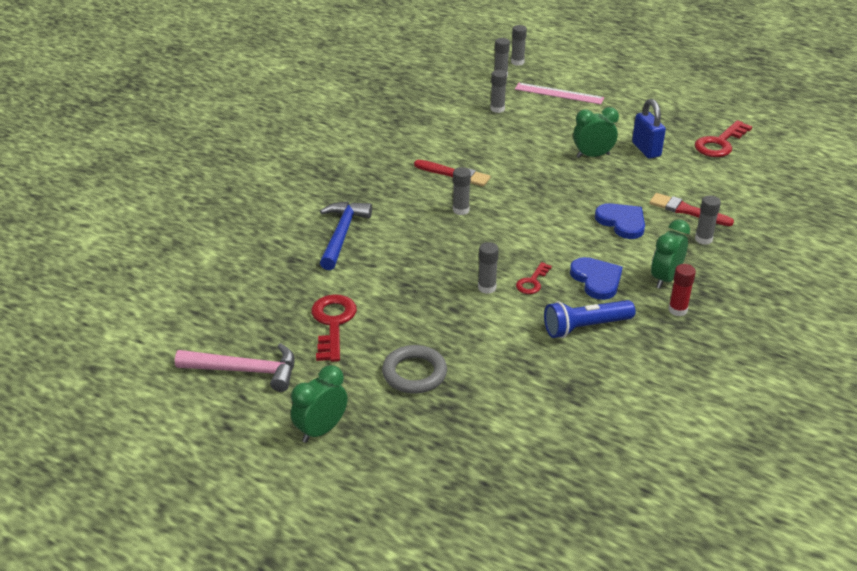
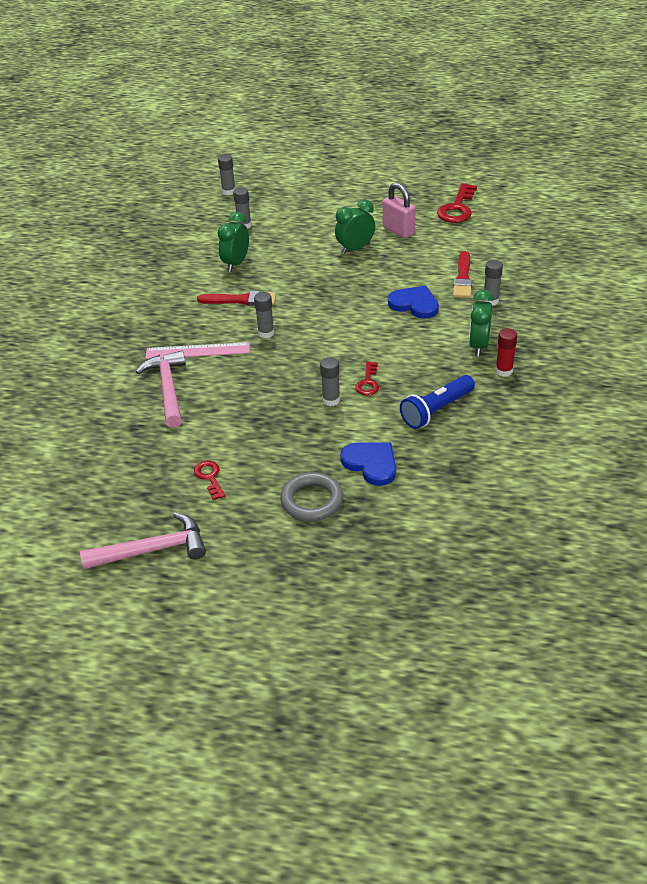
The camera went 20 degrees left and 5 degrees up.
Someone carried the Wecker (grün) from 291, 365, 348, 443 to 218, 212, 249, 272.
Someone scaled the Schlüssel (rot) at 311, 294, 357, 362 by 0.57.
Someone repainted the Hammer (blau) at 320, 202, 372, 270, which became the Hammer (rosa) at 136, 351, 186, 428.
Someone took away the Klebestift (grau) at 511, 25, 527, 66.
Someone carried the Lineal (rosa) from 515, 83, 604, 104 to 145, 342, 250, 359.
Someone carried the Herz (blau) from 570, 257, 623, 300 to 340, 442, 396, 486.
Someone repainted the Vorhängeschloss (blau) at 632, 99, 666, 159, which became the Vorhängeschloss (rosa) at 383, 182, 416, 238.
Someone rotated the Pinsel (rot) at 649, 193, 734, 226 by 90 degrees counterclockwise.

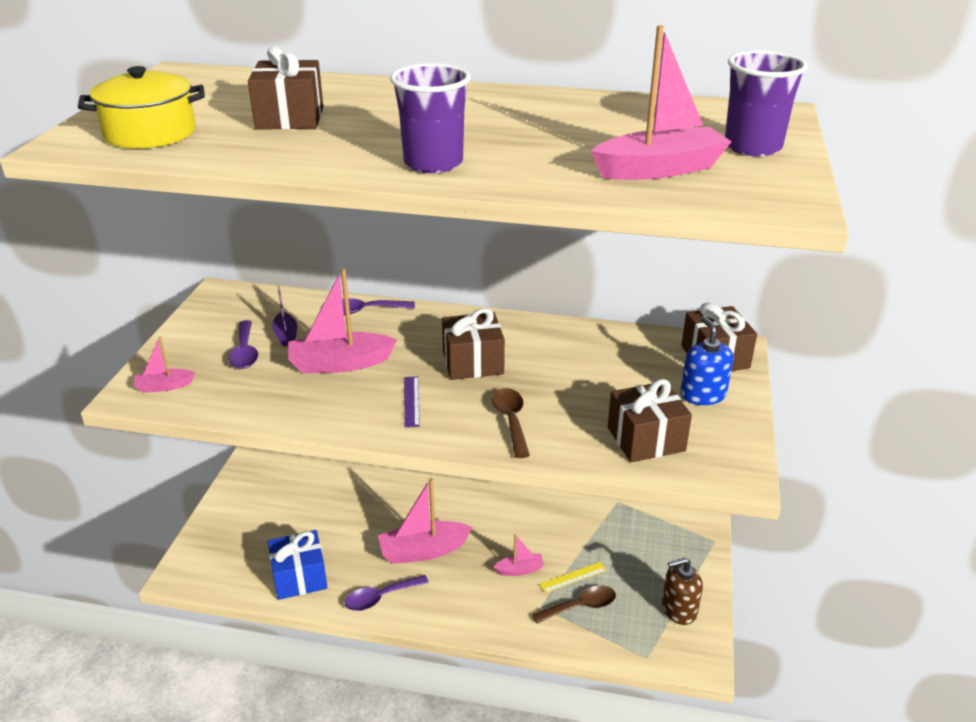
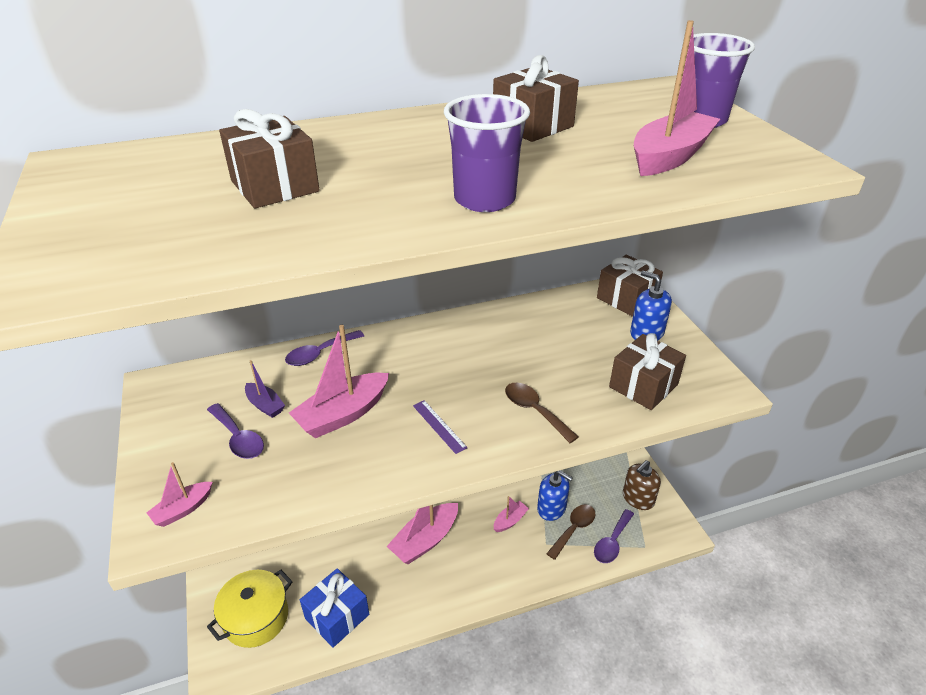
The camera went 30 degrees left and 5 degrees up.
Someone carried the Kochtopf (gelb) from 78, 66, 205, 148 to 207, 570, 293, 648.
Someone carried the Löffel (lila) from 345, 575, 429, 611 to 594, 509, 634, 563.
Someone carried the Geschenk (braun) from 442, 308, 505, 380 to 493, 55, 579, 142.
Someone swapped the Lineal (gelb) at 539, 562, 607, 593 for the Seifenspender (blau) at 537, 470, 573, 521.

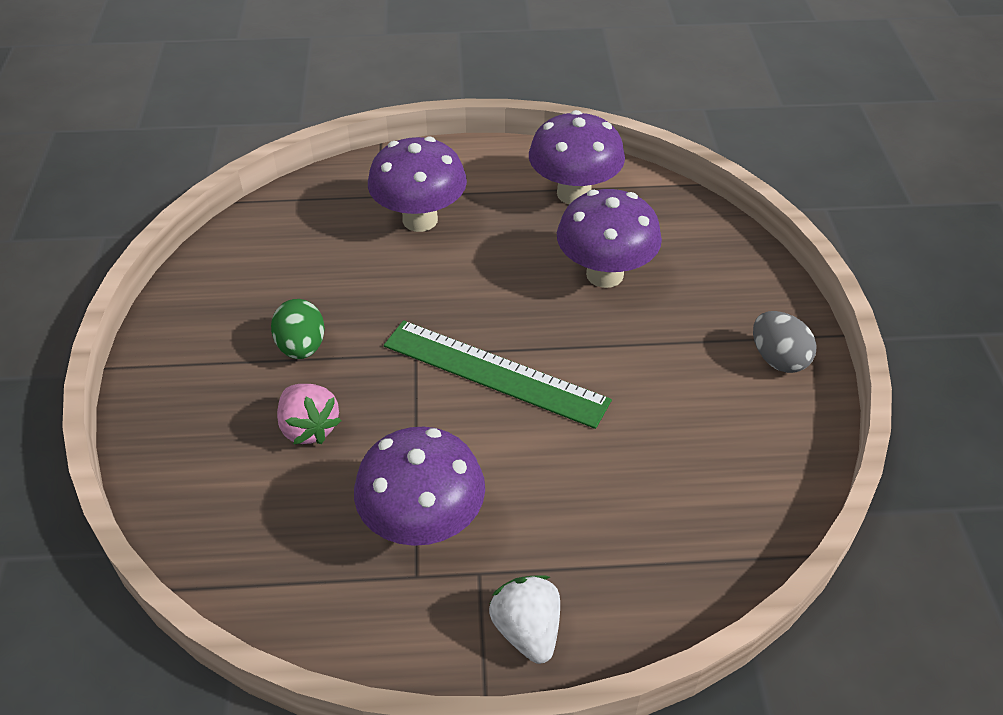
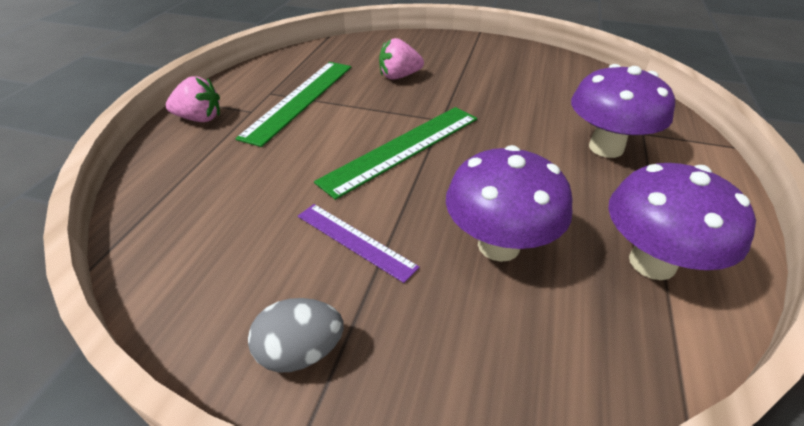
The camera went 110 degrees right and 5 degrees down.
Someone took away the Ei (grün) at 271, 299, 325, 359.
Someone swapped the Pilz (lila) at 354, 427, 485, 546 for the Lineal (grün) at 235, 62, 351, 147.
Someone repainted the Erdbeere (weiß) at 489, 575, 560, 664, which became the Erdbeere (rosa) at 166, 76, 220, 122.
Someone put down the Lineal (lila) at 298, 204, 420, 283.

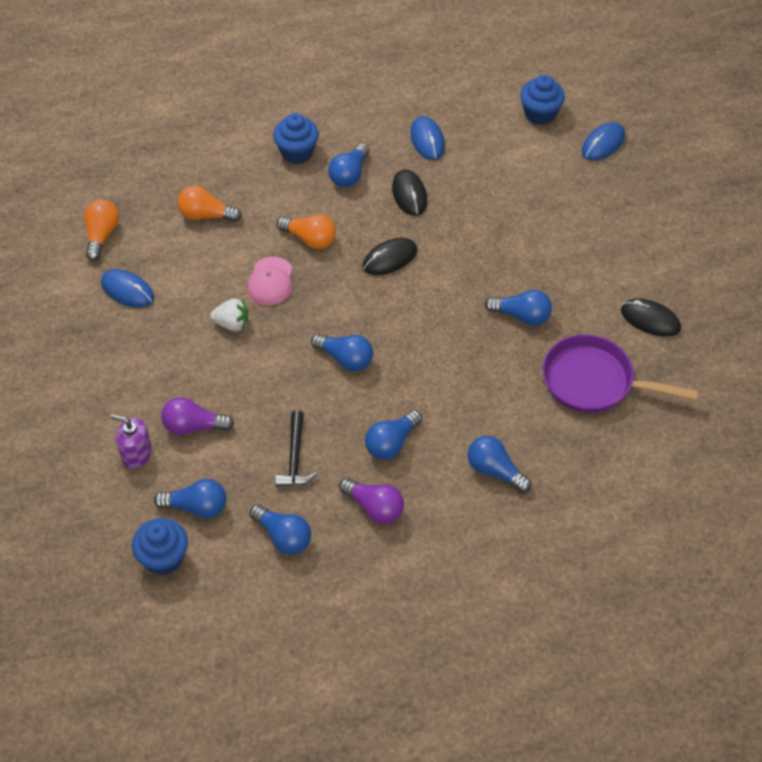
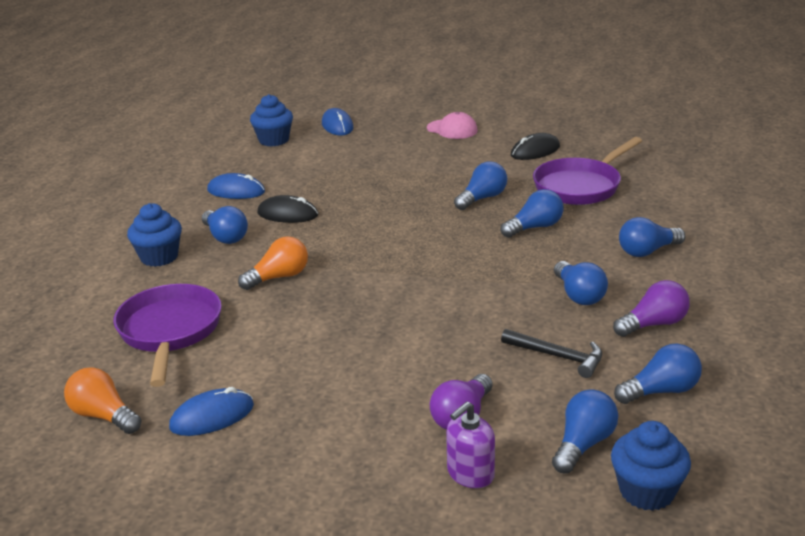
The camera went 60 degrees left and 25 degrees down.
Someone swapped the Glühbirne (orange) at 178, 186, 242, 222 for the Pfanne (lila) at 113, 284, 222, 387.
Someone took away the Erdbeere (weiß) at 210, 298, 248, 331.
Someone carried the Kappe (rosa) from 247, 257, 292, 305 to 427, 112, 478, 139.
Someone carried the Glühbirne (blau) from 311, 333, 373, 372 to 501, 189, 563, 238.
Someone took away the Computermaus (schwarz) at 363, 238, 417, 275.

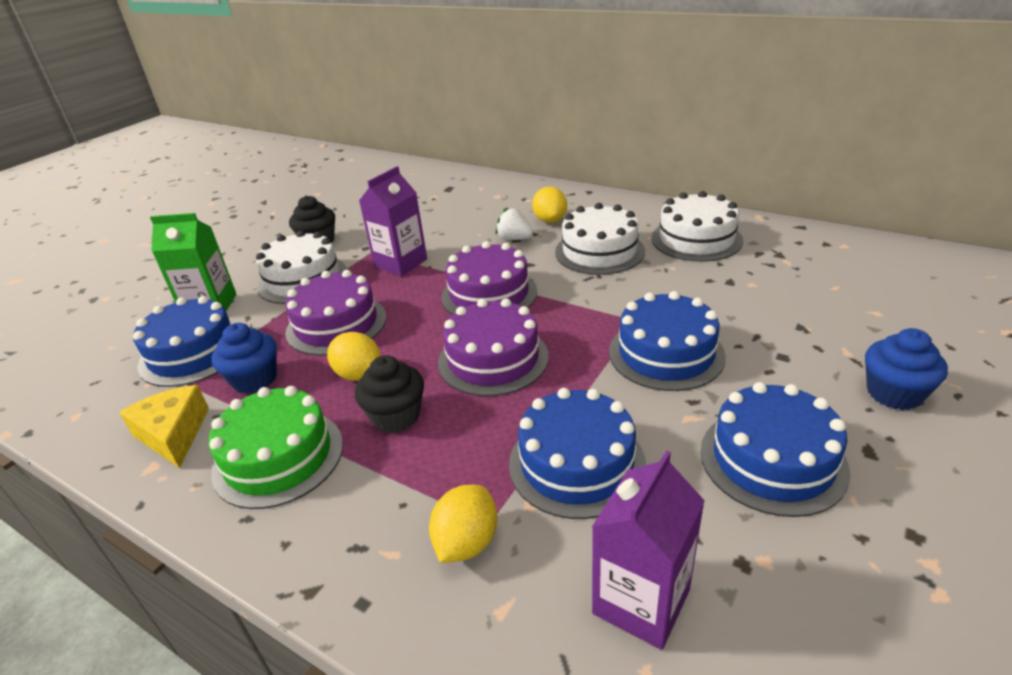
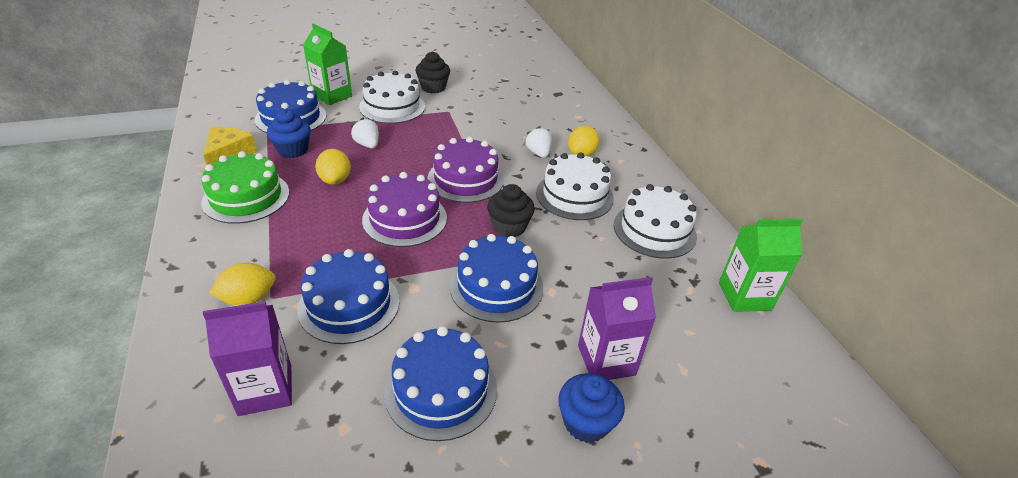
The camera went 35 degrees right and 5 degrees up.
Someone swapped the Kuchen (lila) at 285, 270, 386, 356 for the Erdbeere (weiß) at 351, 117, 379, 148.
Someone carried the Muffin (schwarz) from 355, 355, 424, 433 to 487, 184, 535, 237.
Someone carried the Getränkekarton (lila) from 359, 166, 427, 276 to 578, 277, 656, 380.
Someone put down the Getränkekarton (grün) at 719, 219, 803, 312.

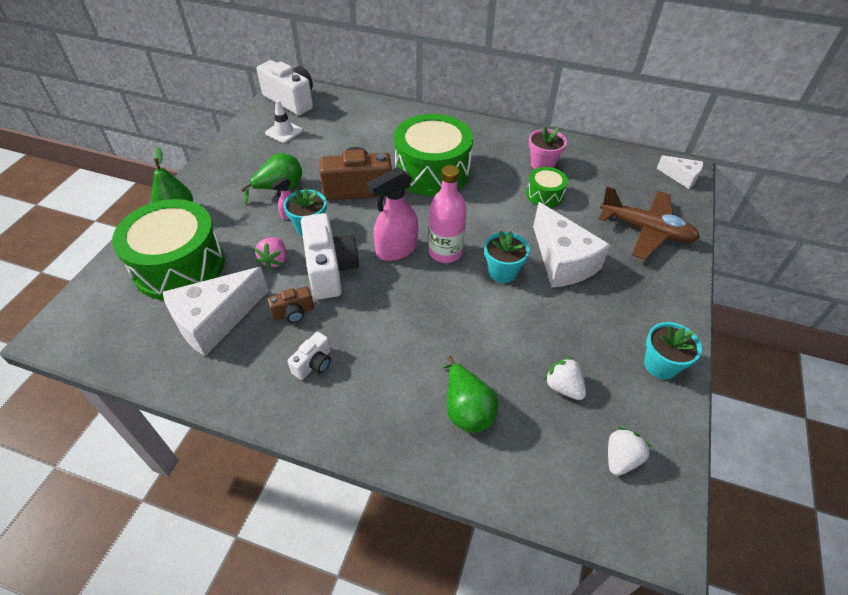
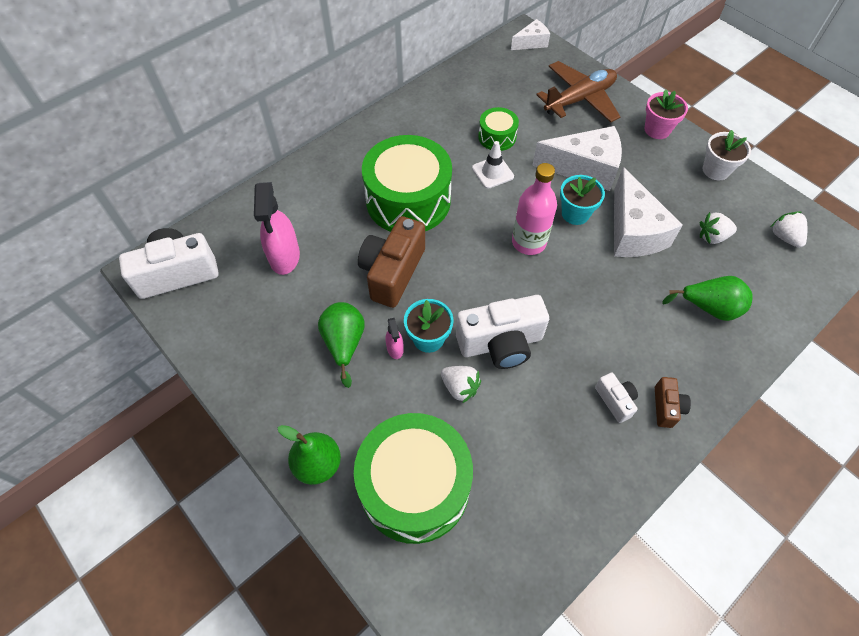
The camera went 60 degrees left and 10 degrees up.
Someone carried the Käse (weiß) from 163, 267, 268, 356 to 614, 167, 683, 257.
Someone repainted the Erdbeere (rosa) at 254, 237, 286, 270, which became the Erdbeere (weiß) at 441, 366, 481, 403.
Someone carried the Leitkegel (weiß) from 265, 100, 303, 143 to 472, 141, 514, 189.
Someone carried the Kamera (braun) from 268, 286, 314, 323 to 655, 377, 691, 428.
Someone rotated the Kamera (weiß) at 301, 213, 359, 300 by 150 degrees clockwise.
Someone carried the Sprühflasche (rosa) from 367, 167, 418, 261 to 254, 182, 300, 275.
Someone carried the Blumentopf (rosa) from 529, 126, 567, 169 to 645, 89, 688, 139.
Someone repainted the Blumentopf (türkis) at 644, 322, 702, 379, which became the Blumentopf (weiß) at 703, 130, 751, 181.

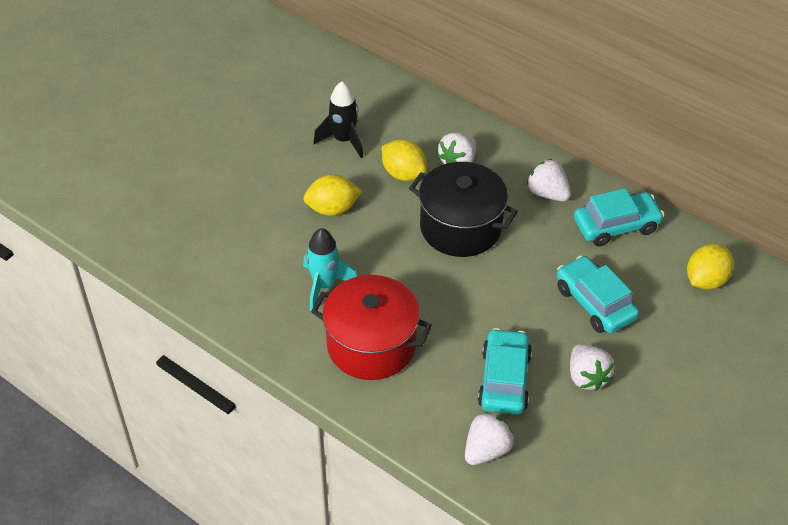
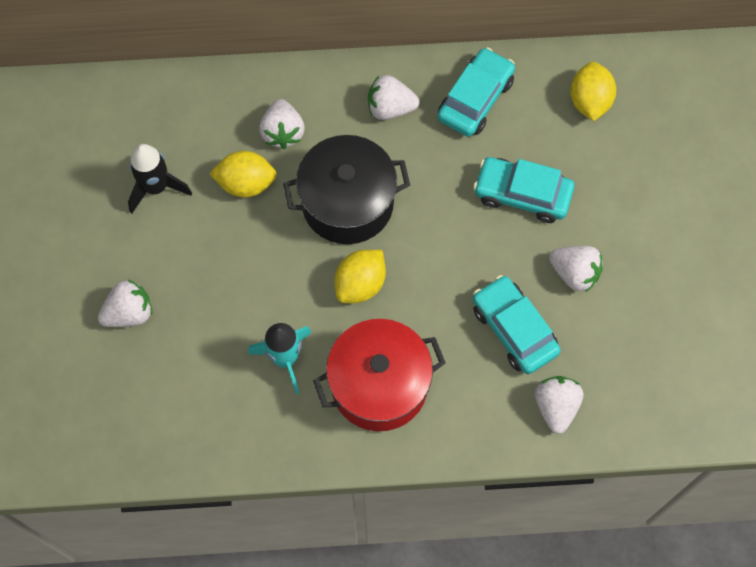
The camera went 40 degrees left and 20 degrees up.
Someone carried the Zitrone (gelb) from 303, 175, 362, 216 to 334, 250, 386, 303.
Someone put down the Erdbeere (weiß) at 98, 280, 152, 327.

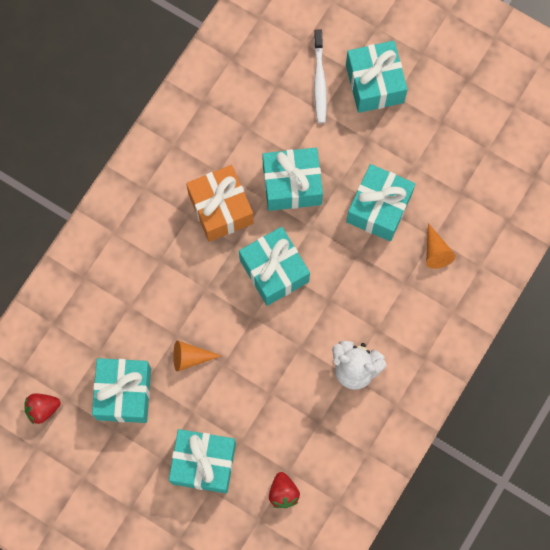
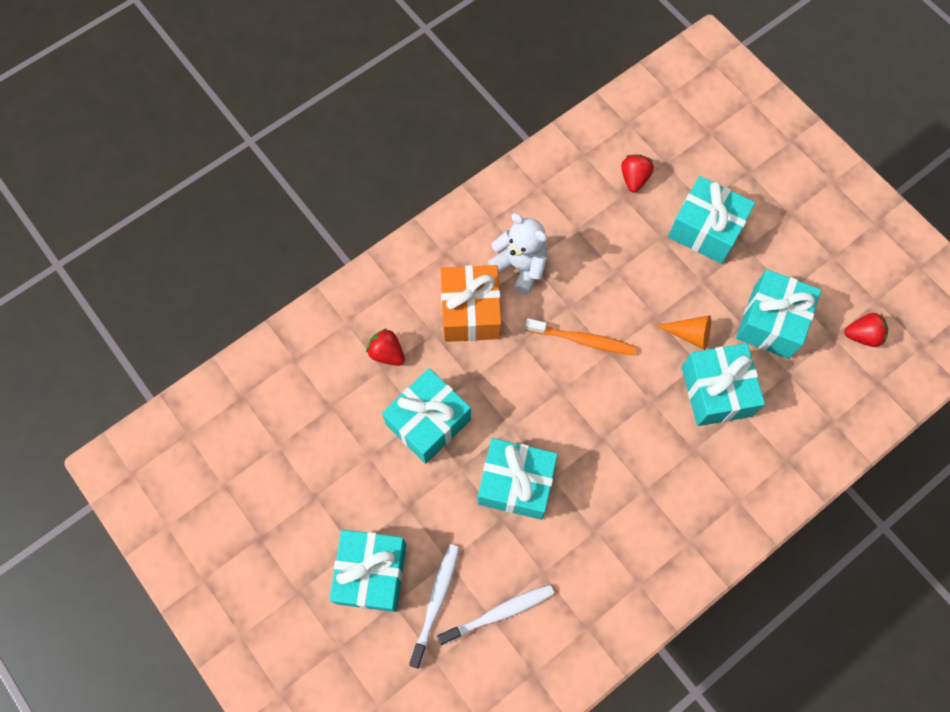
The camera went 160 degrees left and 5 degrees down.
Someone carried the Geschenk (orange) from 186, 165, 254, 242 to 440, 265, 501, 342.
Someone carried the Geschenk (türkis) from 239, 227, 310, 306 to 682, 343, 765, 426.
Someone swapped the Kegel (orange) at 426, 223, 456, 269 for the Erdbeere (rot) at 366, 328, 405, 366.
Someone put down the Zahnbürste (weiß) at 437, 584, 554, 645.
Someone put down the Zahnbürste (orange) at 525, 318, 637, 356.

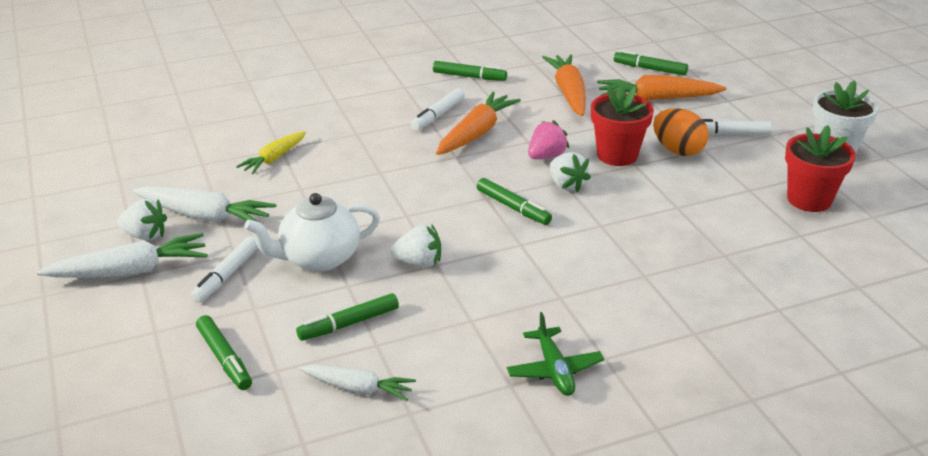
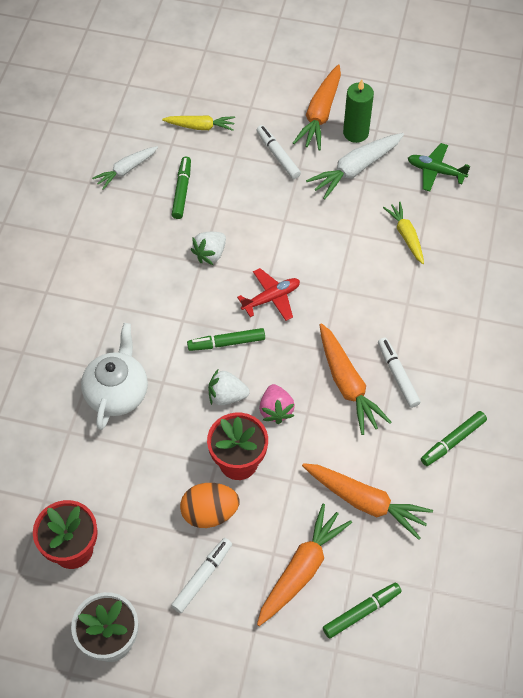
The camera went 125 degrees right and 25 degrees up.
Someone repainted the Karotte (weiß) at 37, 233, 208, 278, which became the Karotte (orange) at 293, 64, 341, 150.
Someone swapped the Erdbeere (weiß) at 117, 199, 167, 241 for the Kerze (grün) at 343, 80, 374, 143.
Someone swapped the Filzstift (grün) at 196, 315, 252, 390 for the Karotte (gelb) at 162, 115, 235, 131.
Someone carried the Teekanne (weiß) from 244, 193, 380, 272 to 81, 323, 148, 430.
Someone carried the Flugzeug (grün) from 507, 312, 604, 396 to 408, 143, 470, 191.
Someone put down the Flugzeug (rot) at 237, 268, 300, 321.

